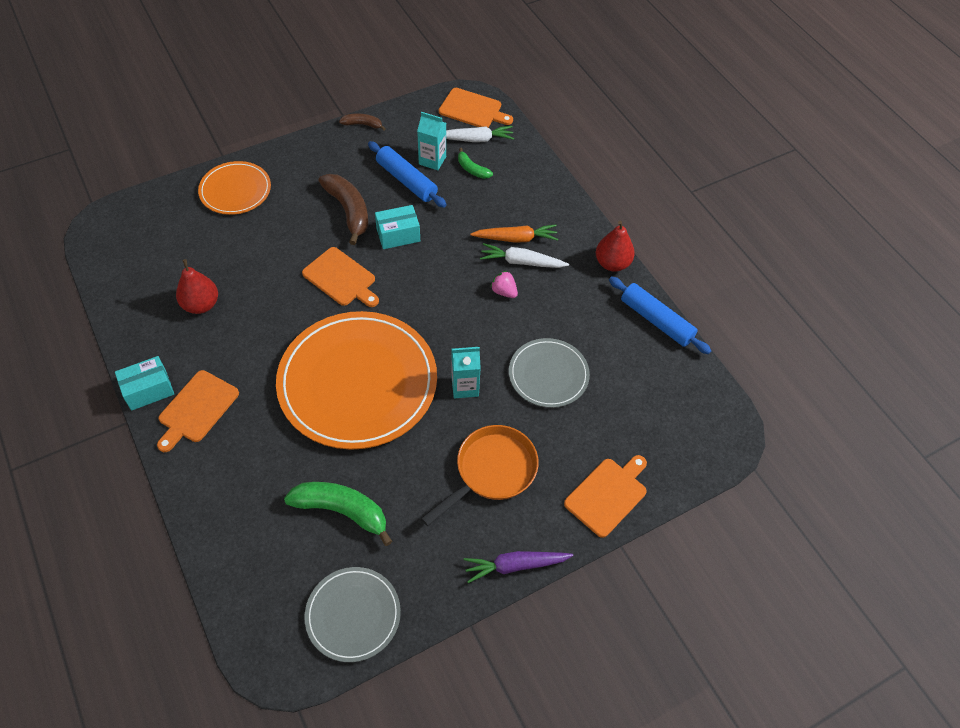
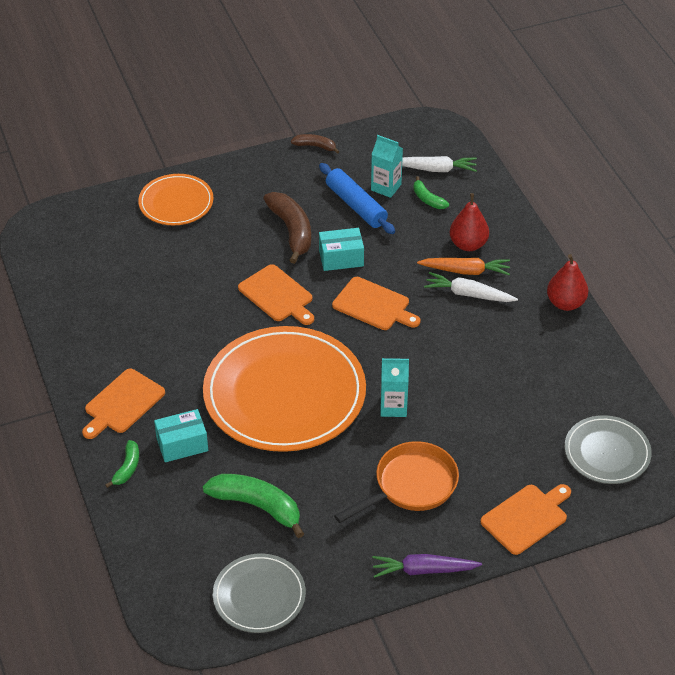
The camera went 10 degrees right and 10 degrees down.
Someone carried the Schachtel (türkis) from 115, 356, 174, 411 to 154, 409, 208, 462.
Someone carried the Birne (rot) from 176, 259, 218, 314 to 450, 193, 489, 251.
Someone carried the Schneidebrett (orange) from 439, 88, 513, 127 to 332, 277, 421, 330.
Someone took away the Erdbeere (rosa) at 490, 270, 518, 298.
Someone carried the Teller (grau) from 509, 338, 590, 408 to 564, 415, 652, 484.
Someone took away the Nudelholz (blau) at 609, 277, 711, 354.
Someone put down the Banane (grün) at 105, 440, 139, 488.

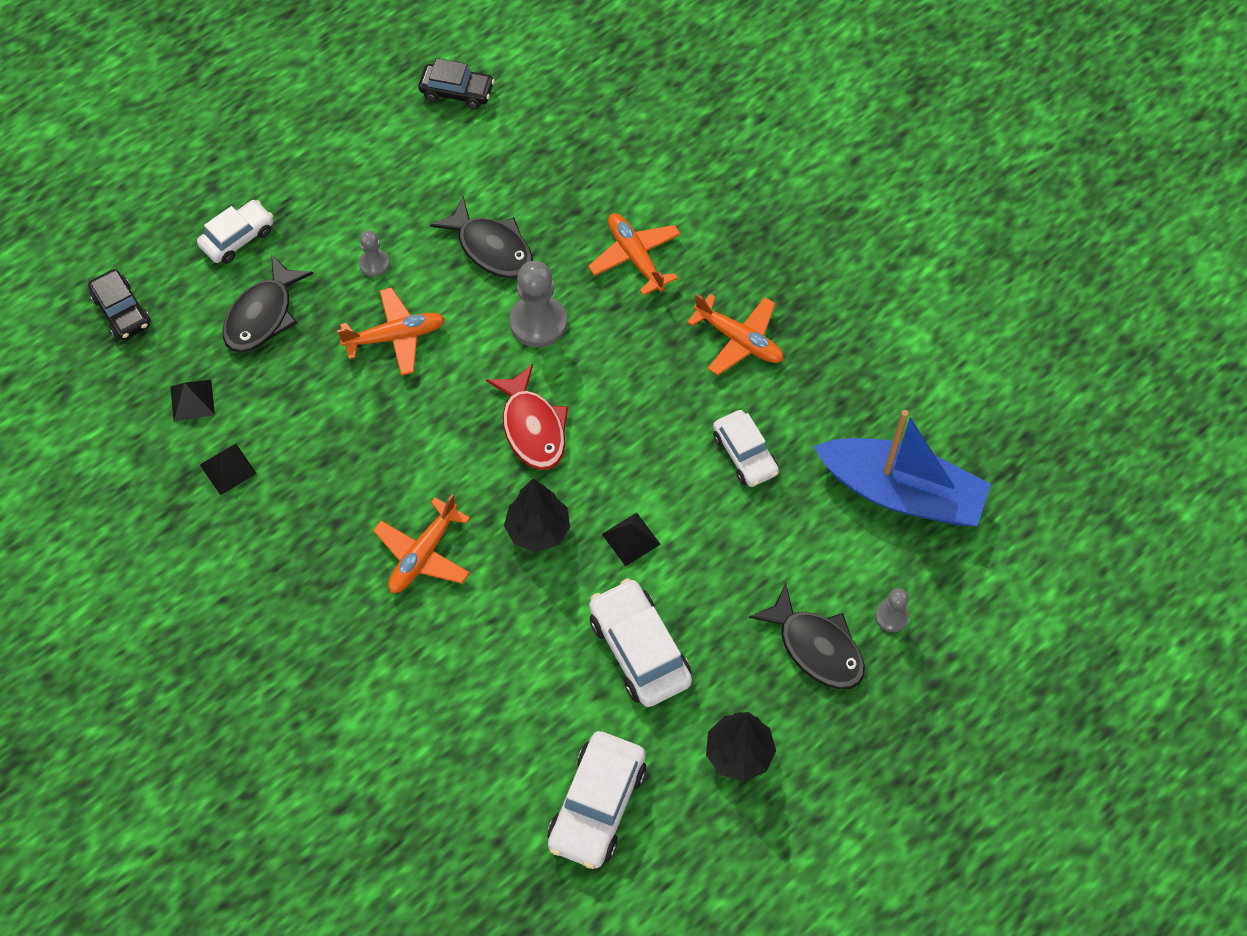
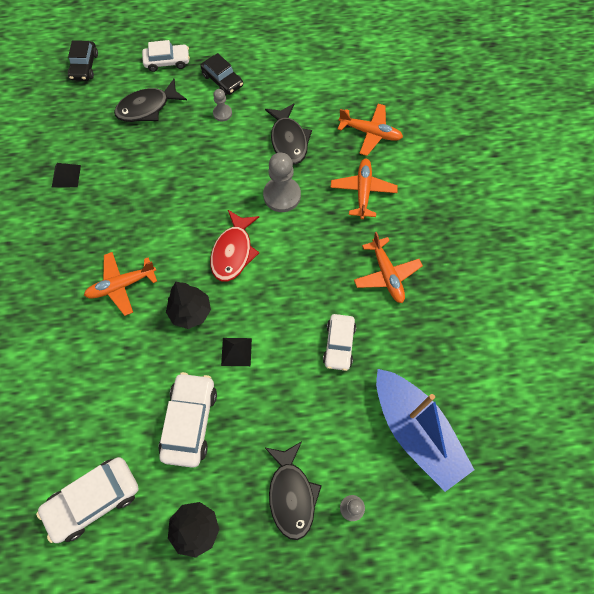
The camera went 35 degrees right and 5 degrees up.
Someone took away the Pyramide (schwarz) at 170, 380, 215, 422.
Someone carried the Flugzeug (orange) from 337, 287, 445, 376 to 338, 104, 403, 156.
Someone carried the Auto (schwarz) from 418, 58, 495, 109 to 200, 53, 243, 95.

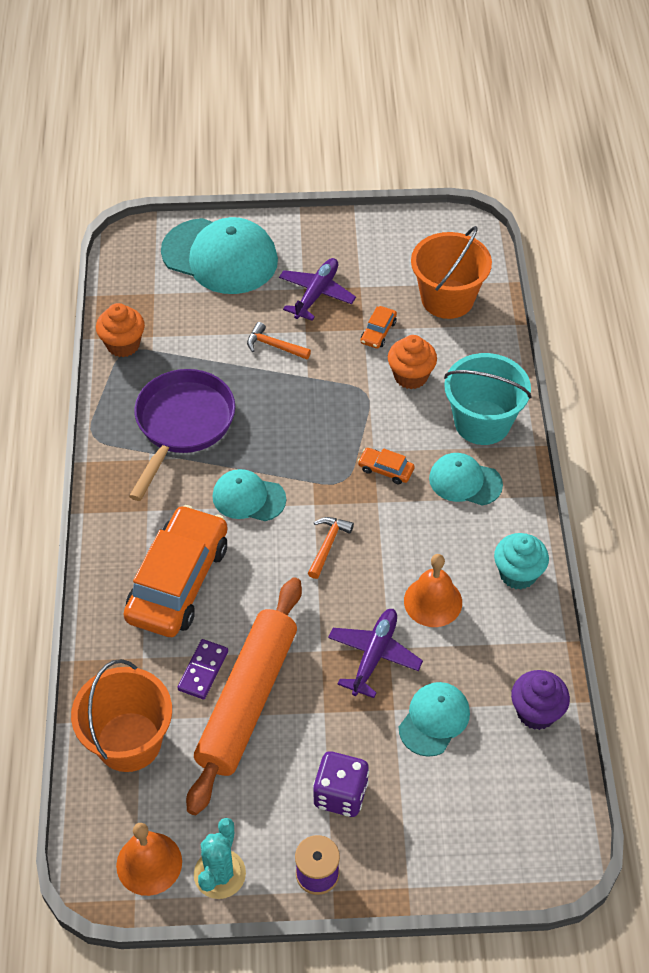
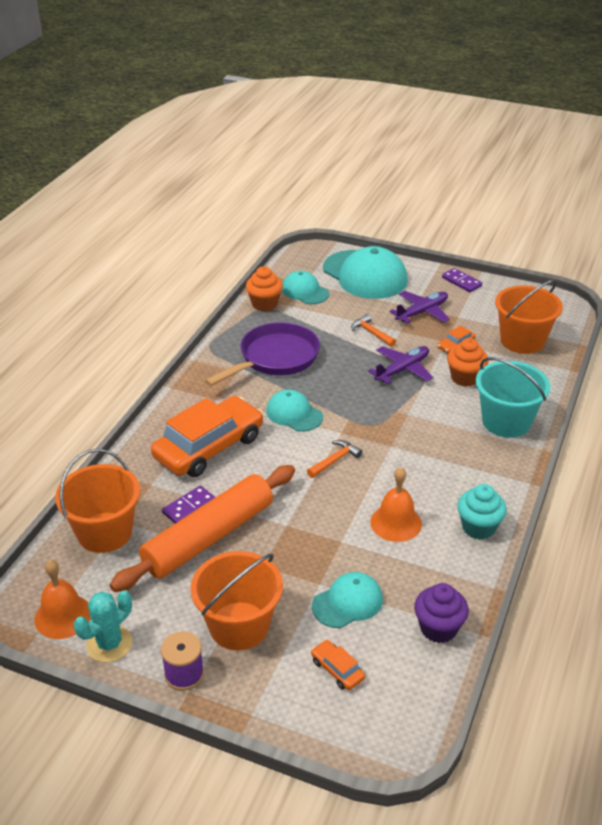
The camera went 25 degrees right and 15 degrees down.
Someone swapped the Spielwürfel (lila) at 313, 751, 369, 817 for the Eimer (orange) at 190, 551, 283, 650.
Someone carried the Flugzeug (lila) from 328, 609, 423, 698 to 368, 346, 433, 384.
Someone carried the Auto (orange) from 358, 448, 415, 484 to 311, 640, 365, 690.
Someone carried the Kappe (türkis) from 429, 453, 503, 506 to 282, 271, 329, 304.
Someone put down the Dominostein (lila) at 442, 268, 482, 292.

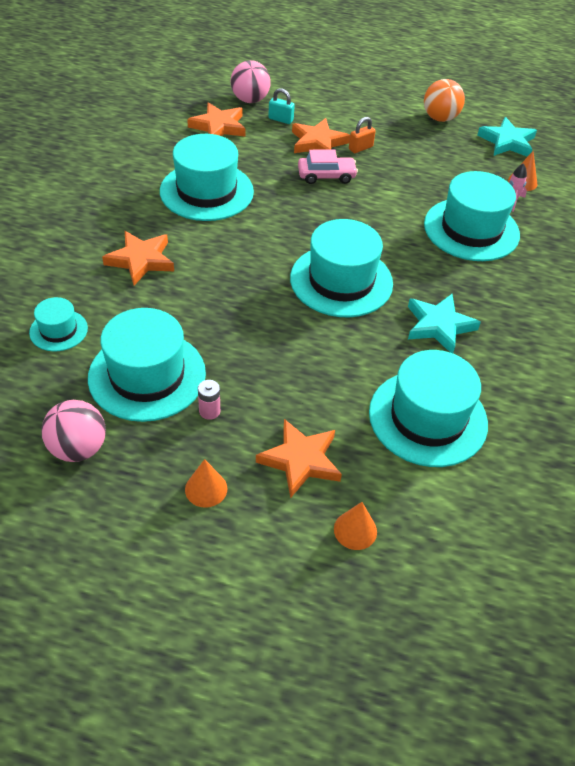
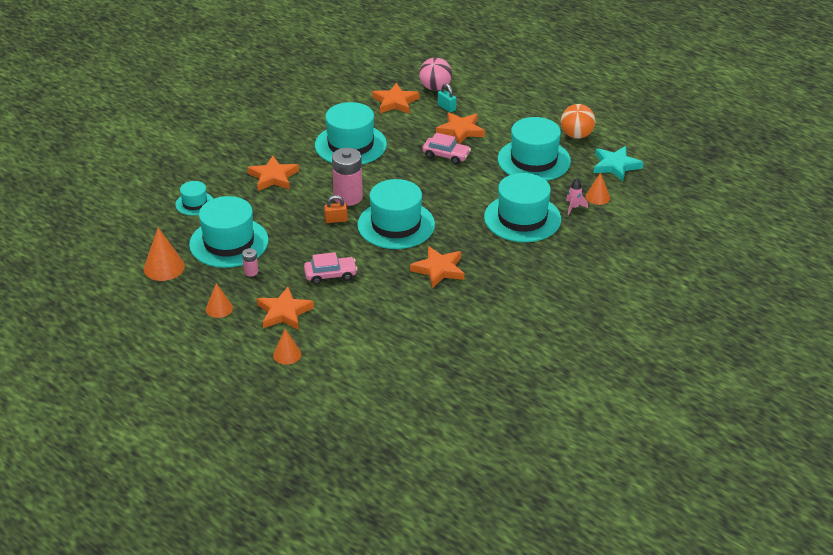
The camera went 30 degrees right and 10 degrees down.
Someone swapped the Ball (rosa) at 42, 400, 106, 462 for the Kegel (orange) at 144, 228, 185, 281.
Someone carried the Vorhängeschloss (orange) from 349, 117, 376, 153 to 324, 195, 348, 223.
Someone carried the Hut (türkis) from 369, 350, 488, 467 to 498, 117, 571, 181.
Someone repainted the Stern (türkis) at 408, 294, 481, 353, which became the Stern (orange) at 410, 246, 464, 288.
Someone put down the Auto (rosa) at 304, 252, 358, 284.
Someone put down the Batterie (rosa) at 332, 148, 363, 206.

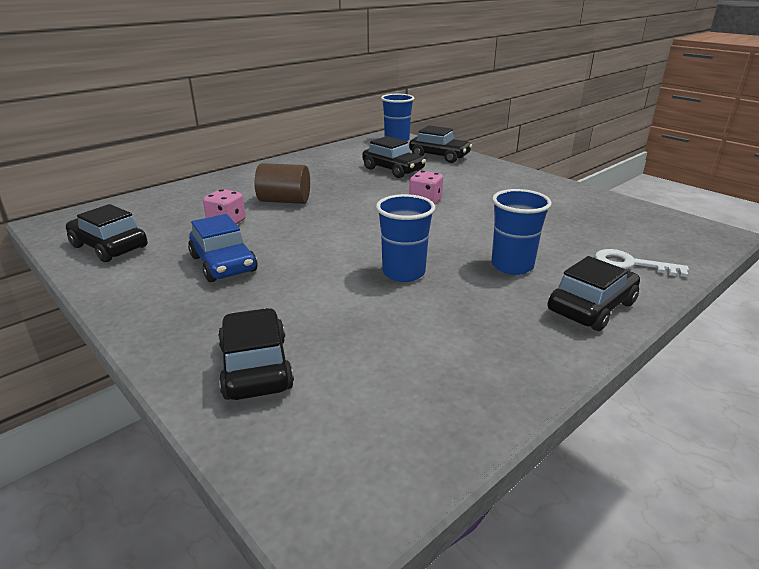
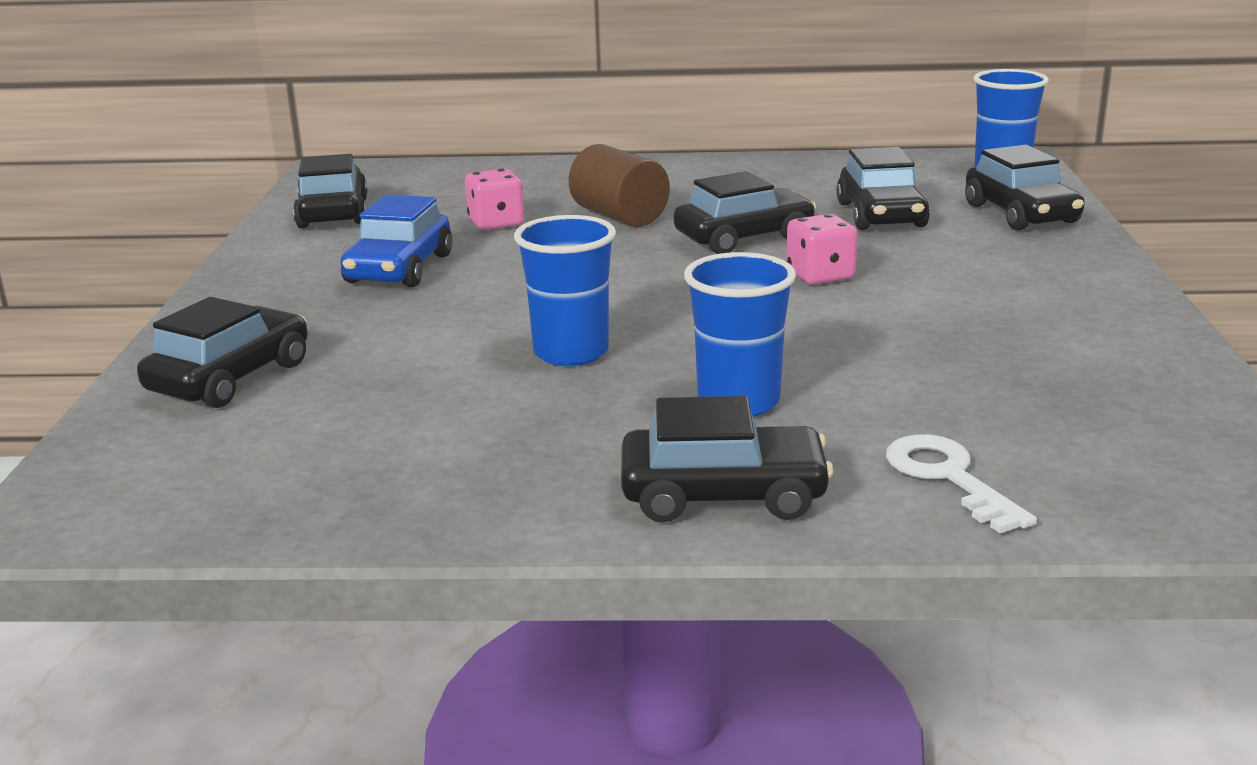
The camera went 45 degrees right and 5 degrees down.
Someone put down the Auto (schwarz) at 674, 171, 816, 254.

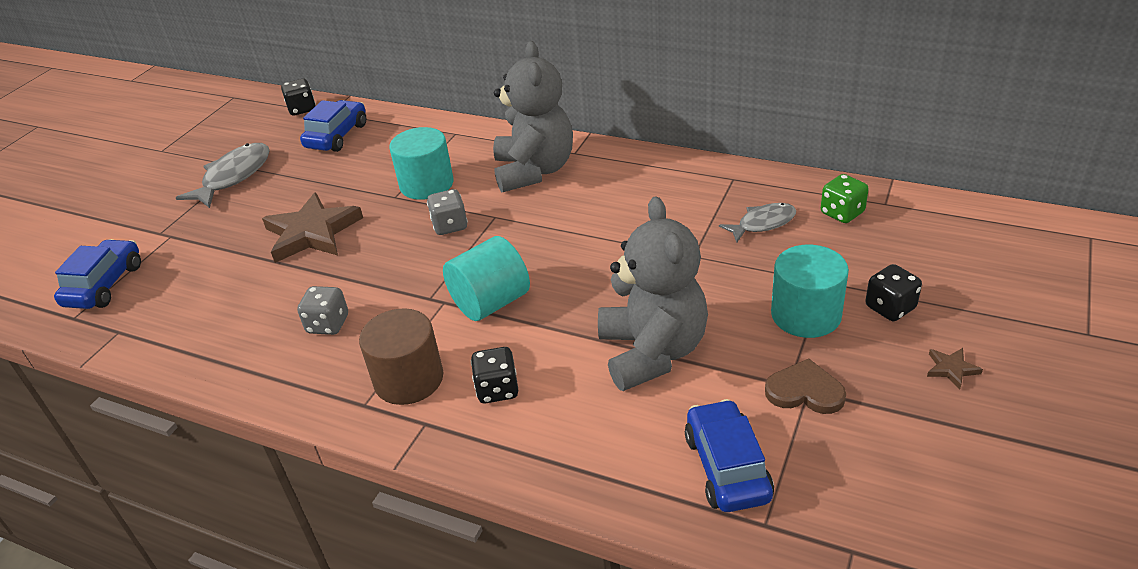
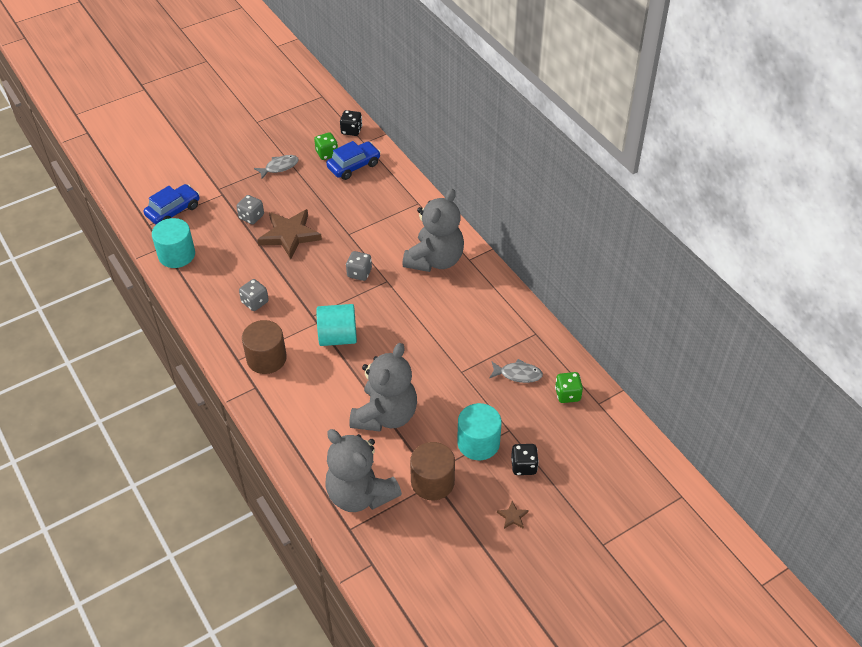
The camera went 30 degrees right and 10 degrees up.
Someone scaled the Fisch (grau) at 176, 143, 270, 208 by 0.64.
Someone carried the Vollzylinder (türkis) from 390, 127, 454, 200 to 152, 218, 195, 268.
Someone took away the Spielwürfel (schwarz) at 471, 347, 518, 403.
Someone swapped the Auto (blau) at 685, 399, 774, 512 for the Teddybär (grau) at 325, 429, 402, 512.
Someone swapped the Herz (braun) at 765, 359, 846, 414 for the Vollzylinder (braun) at 410, 442, 455, 500.
Someone put down the Spielwürfel (grau) at 236, 195, 264, 224.
Someone put down the Spielwürfel (grün) at 314, 132, 338, 160.

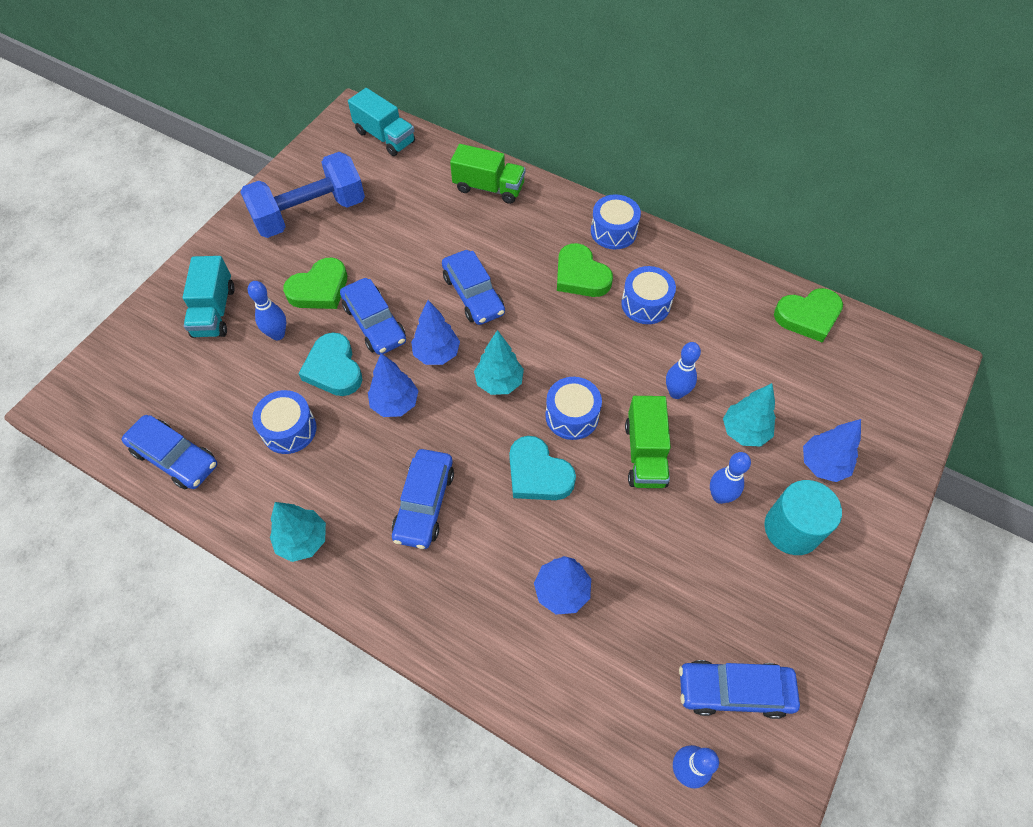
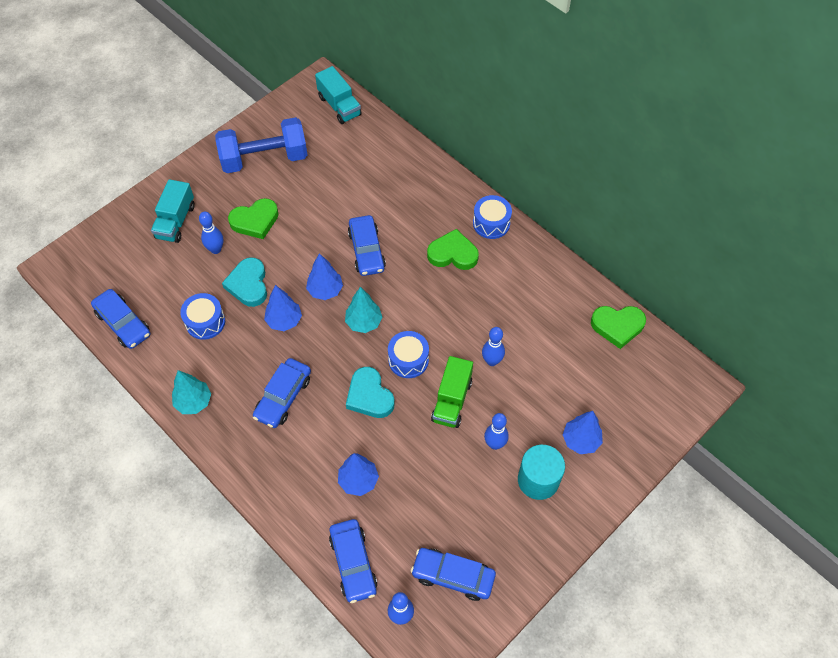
The camera went 15 degrees right and 0 degrees up.
Someone carried the Auto (blau) from 340, 278, 406, 355 to 329, 519, 377, 603.
Someone took away the Lastwagen (grün) at 450, 144, 526, 204.
Someone rotated the Herz (grün) at 557, 243, 613, 297 by 120 degrees clockwise.
Someone took away the Trommel (blau) at 621, 266, 676, 324.
Someone took away the Baum (türkis) at 723, 383, 776, 447.

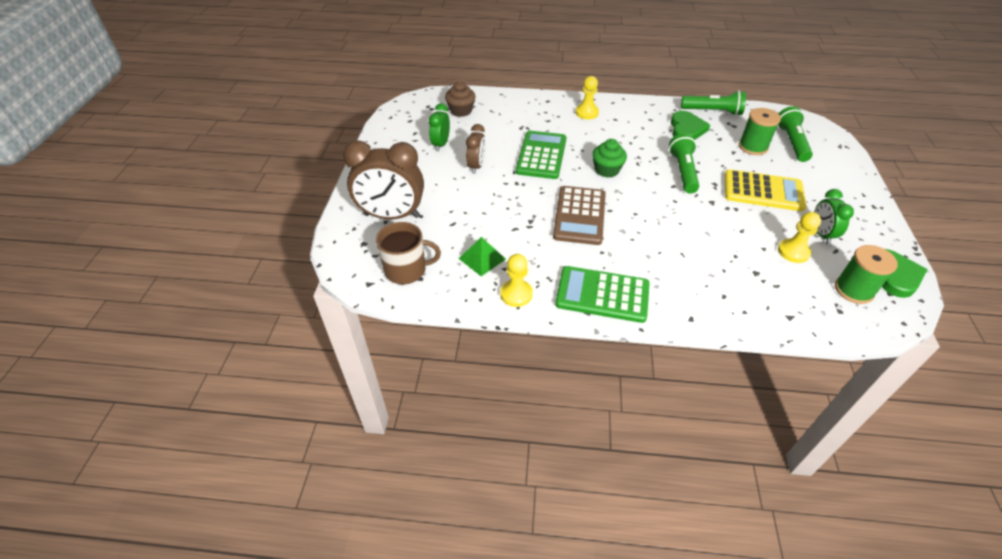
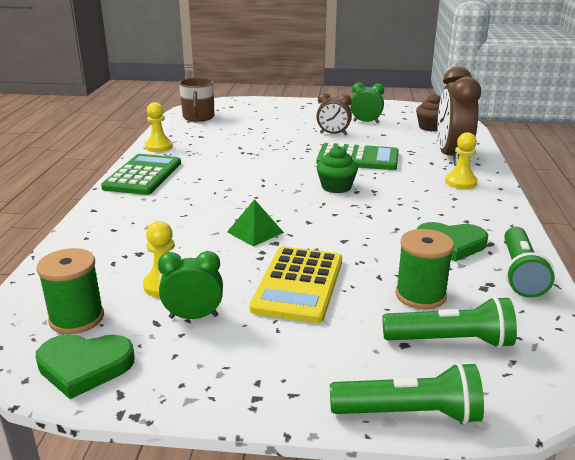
The camera went 90 degrees right and 20 degrees down.
Someone carried the Wecker (braun) from 343, 140, 424, 219 to 438, 66, 481, 166.
Someone carried the Pyramide (grün) from 458, 237, 506, 276 to 227, 199, 284, 247.
Someone took away the Taschenrechner (braun) at 553, 186, 606, 245.
Someone carried the Taschenlampe (grün) from 669, 133, 699, 193 to 330, 362, 484, 424.

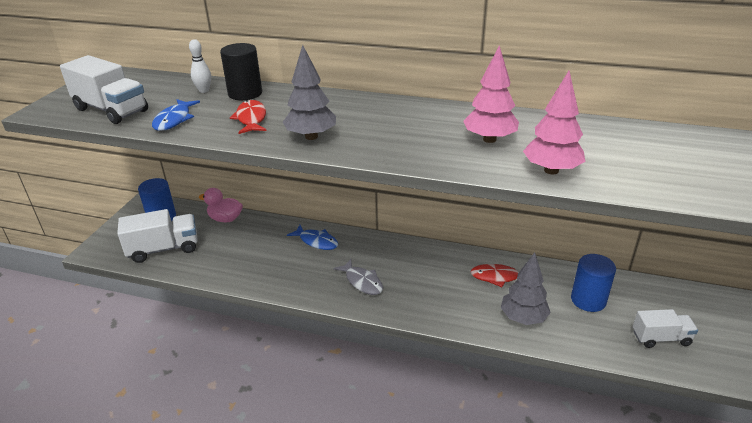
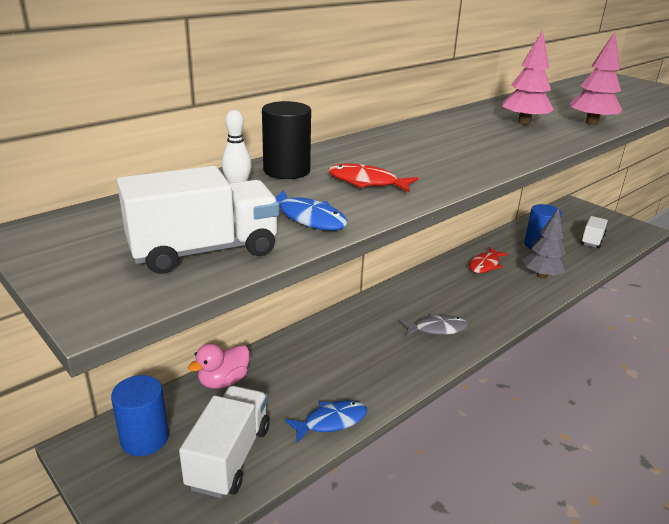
The camera went 60 degrees left and 5 degrees down.
Someone took away the Baum (grau) at 283, 45, 336, 140.
Someone carried the Fisch (blau) from 287, 225, 338, 250 to 285, 400, 367, 443.

